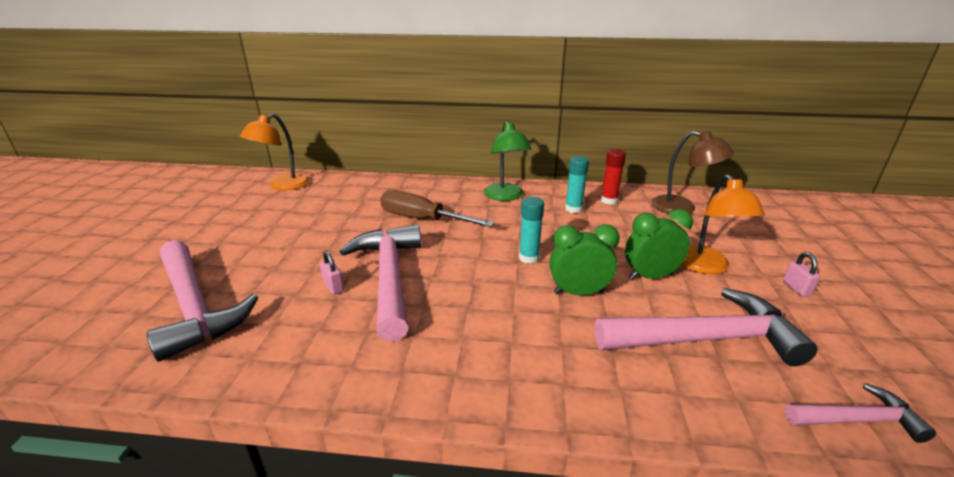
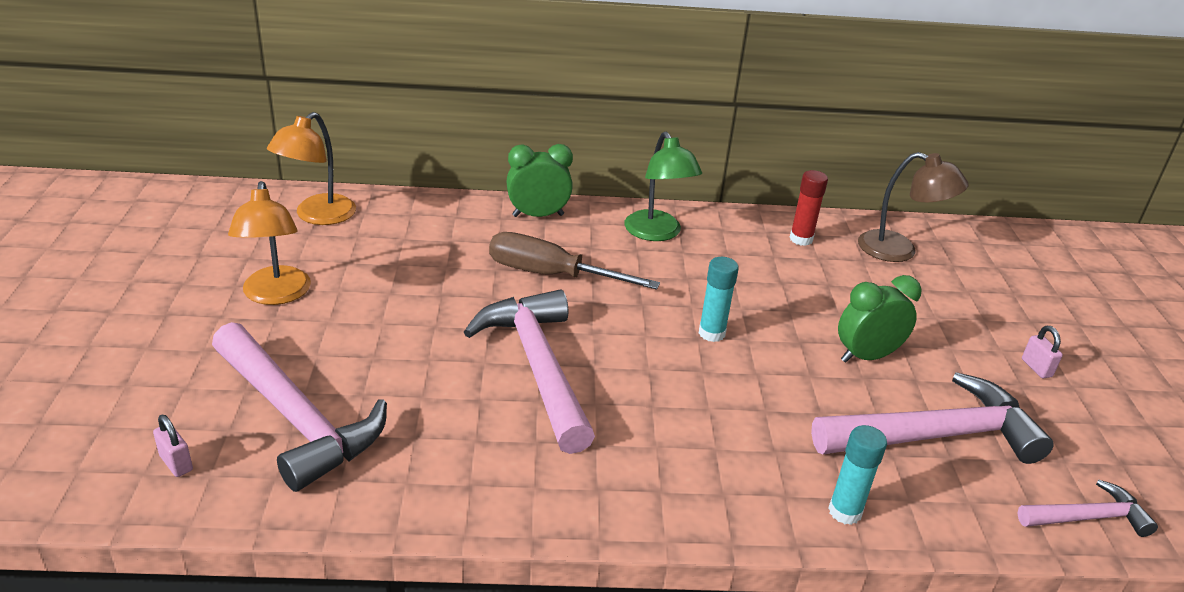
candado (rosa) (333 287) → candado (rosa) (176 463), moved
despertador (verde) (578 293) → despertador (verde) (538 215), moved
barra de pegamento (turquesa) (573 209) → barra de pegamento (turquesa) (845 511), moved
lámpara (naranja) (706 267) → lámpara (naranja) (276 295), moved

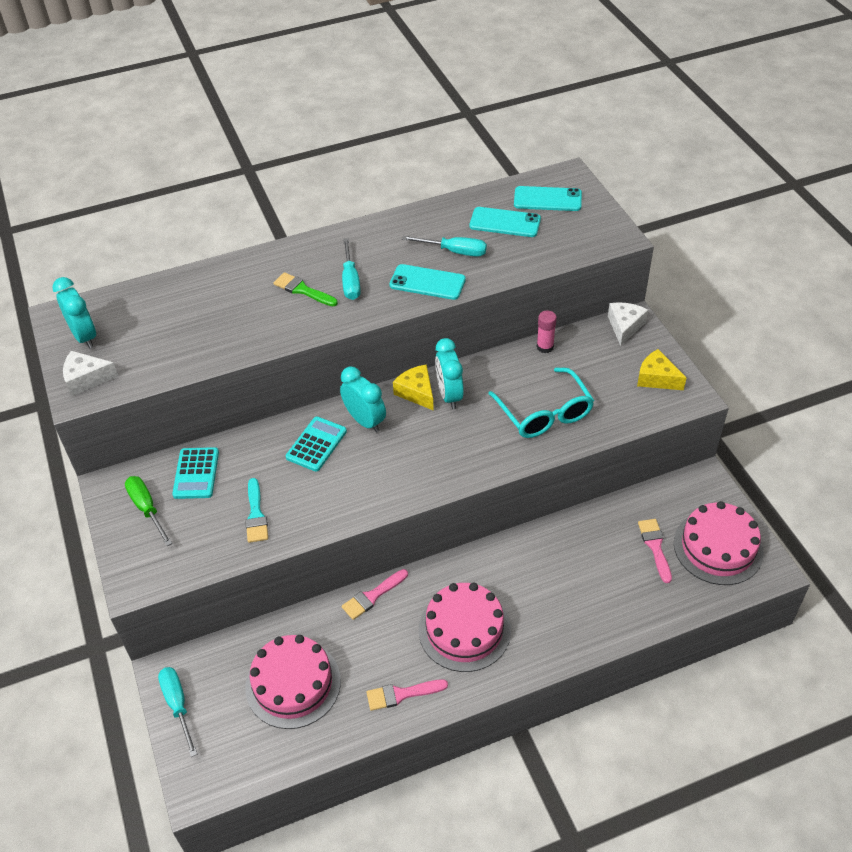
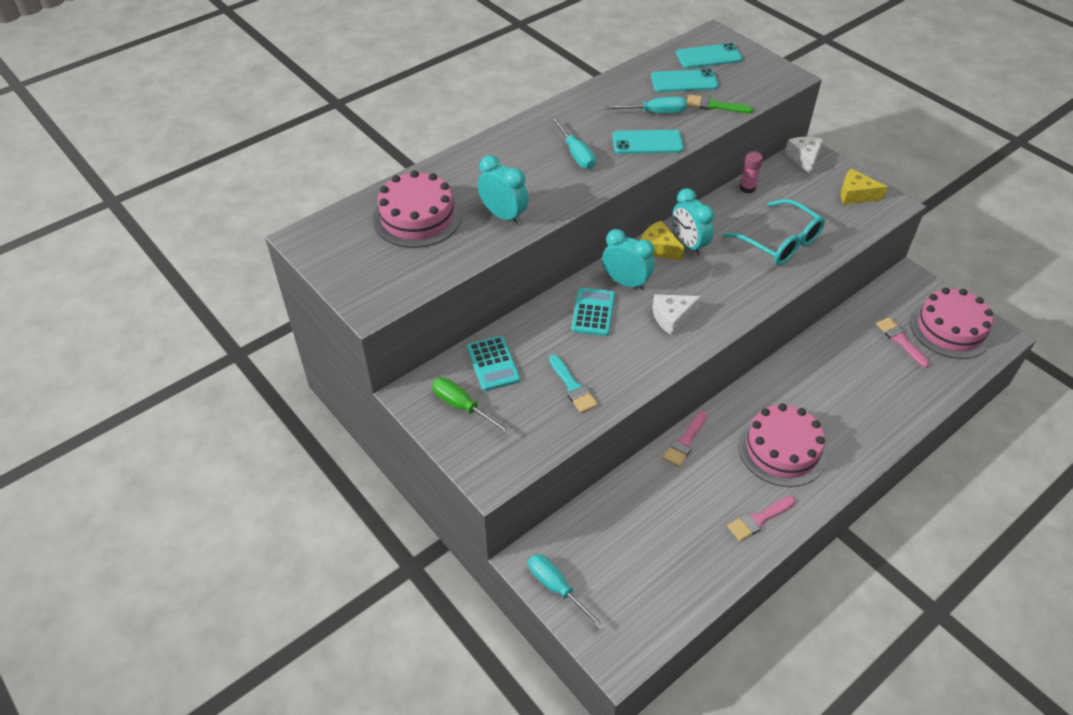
despertador (turquesa) (84 336) → despertador (turquesa) (503 215), moved
queso (blanco) (86 379) → queso (blanco) (672 318), moved
tarta (rosa) (293 684) → tarta (rosa) (417 217), moved
pincel (verde) (303 290) → pincel (verde) (714 106), moved

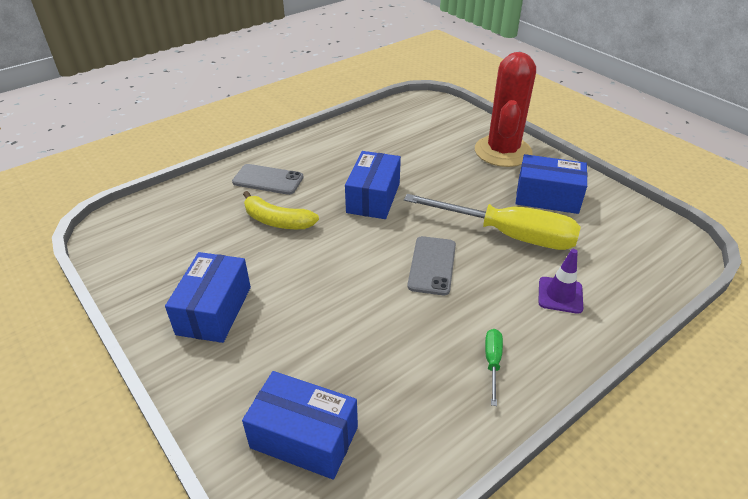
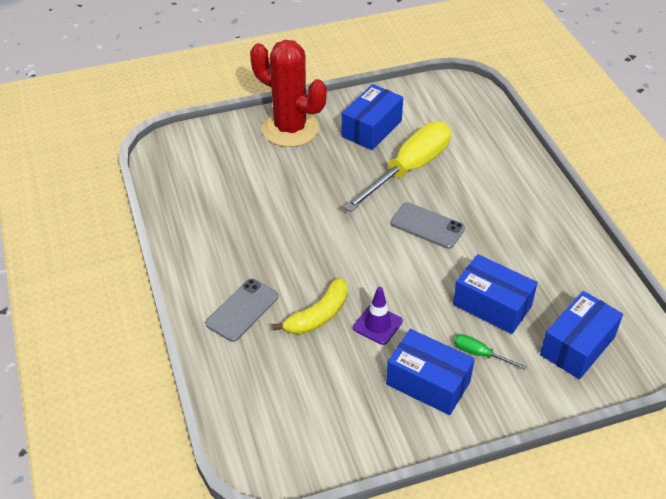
caja (azul) (373 198) → caja (azul) (492 305), moved
destornillador (verde) (492 362) → destornillador (verde) (480 354), moved
cono de tráfico (morado) (560 295) → cono de tráfico (morado) (377 324), moved

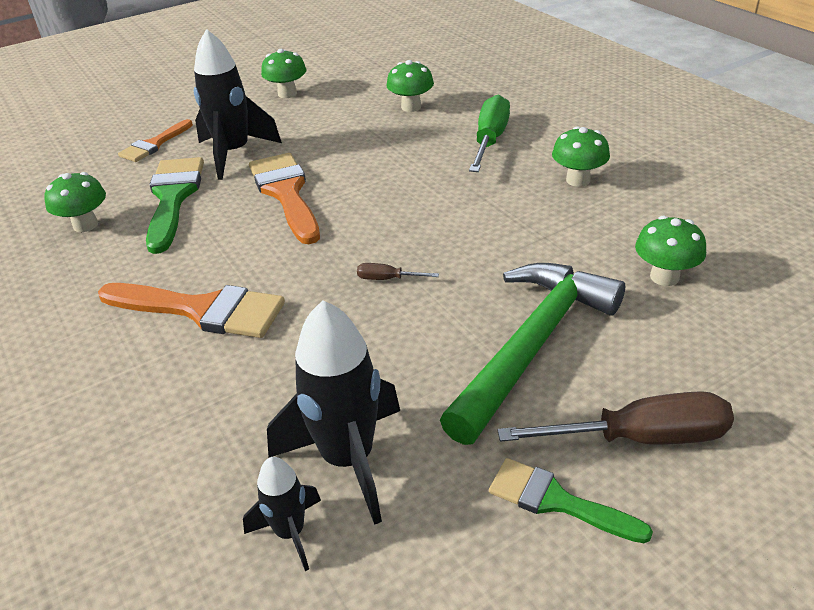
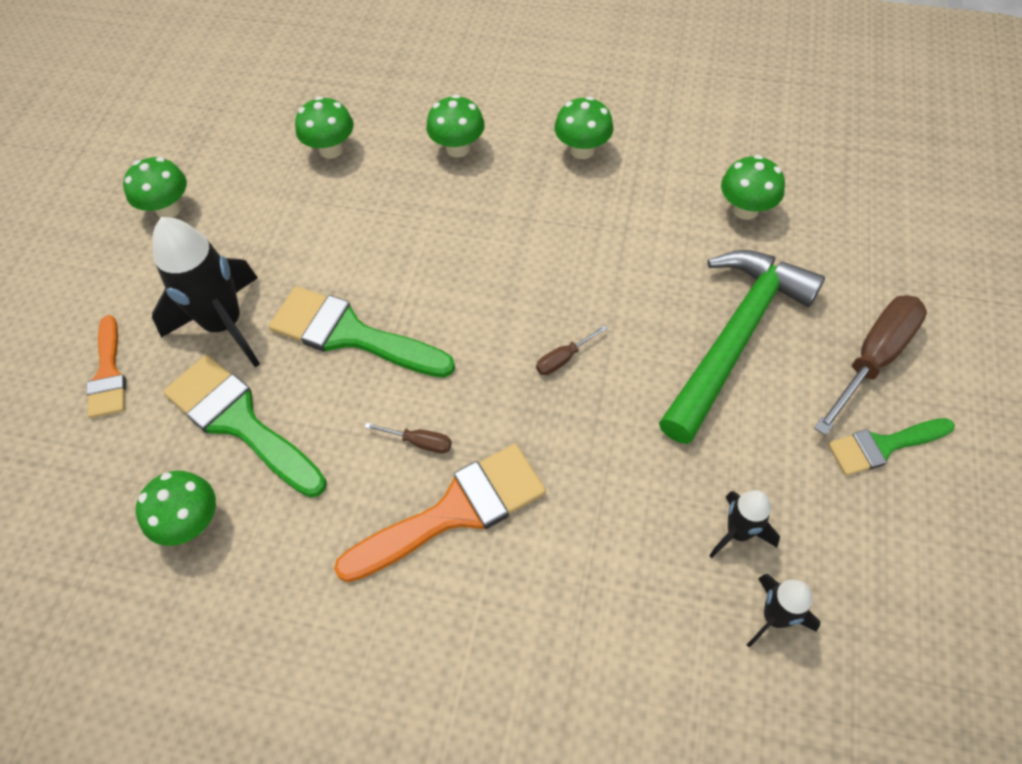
pincel (naranja) (286 193) → pincel (verde) (350 335)
cohete (negro) (348 459) → cohete (negro) (738 532), x0.53
martillo (verde) (532 345) → martillo (verde) (734 338), 45 degrees clockwise
destornillador (verde) (490 140) → seta (verde) (458 148)
- → destornillador (marrón) (419 442)

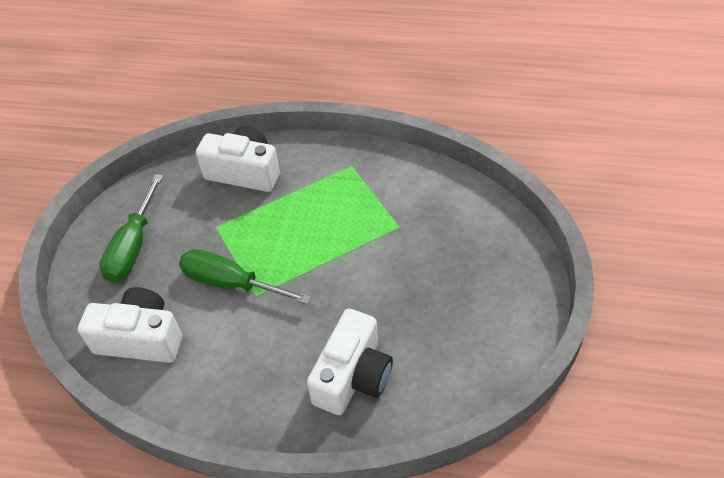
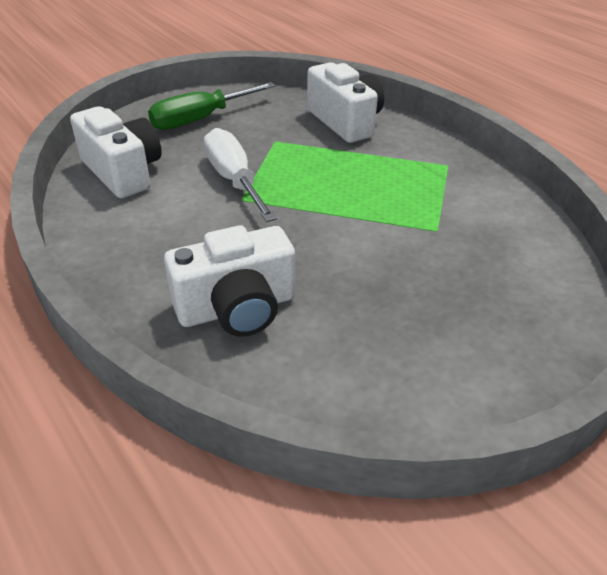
destornillador (verde) (231 283) → destornillador (blanco) (234 180)

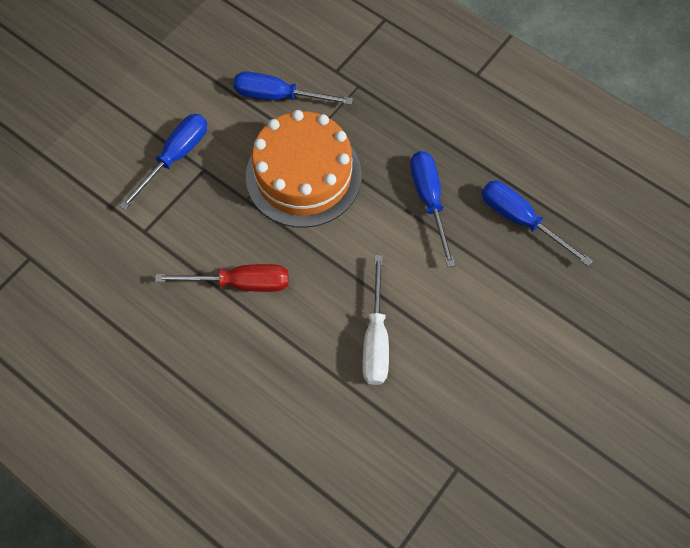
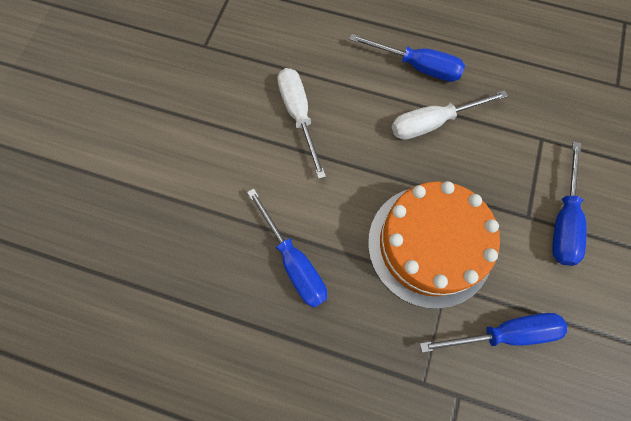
destornillador (rojo) (240 283) → destornillador (blanco) (433 123)
destornillador (azul) (520 220) → destornillador (azul) (417 66), moved

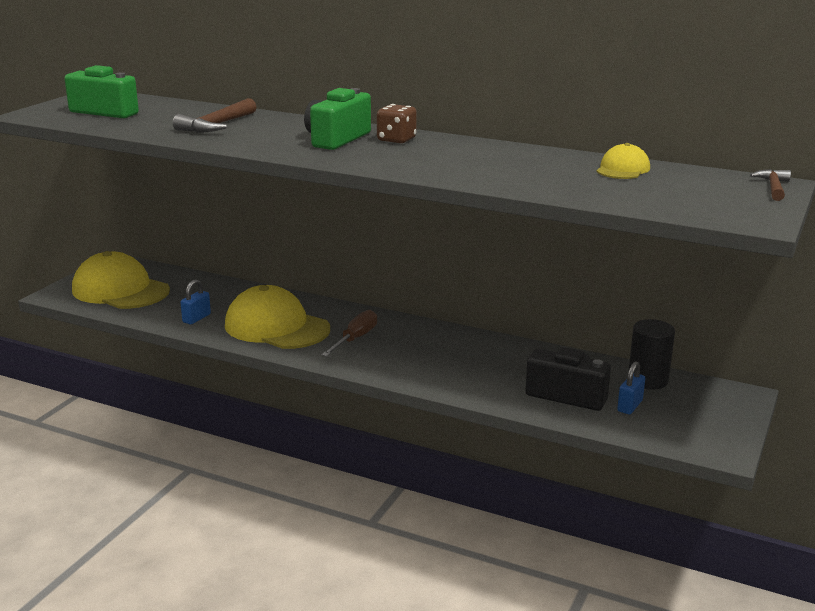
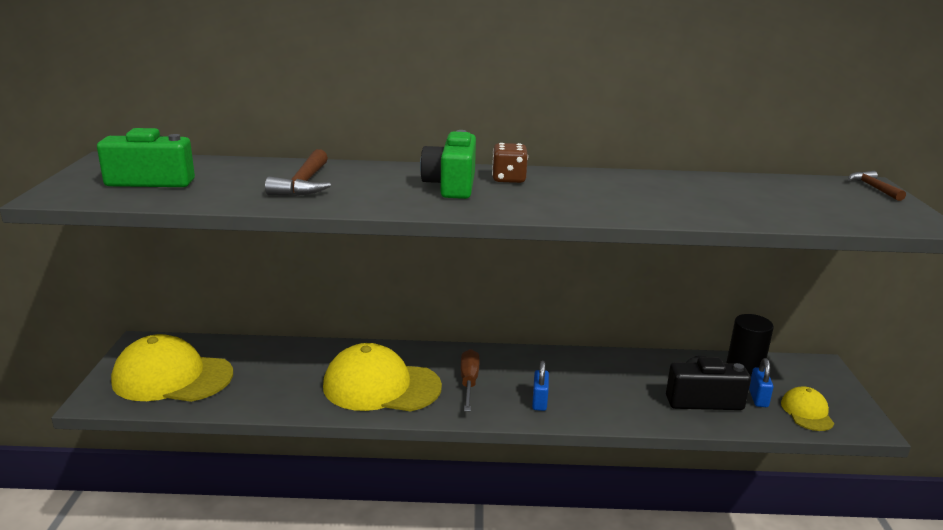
candado (azul) (196 318) → candado (azul) (539 401), moved
gorra (amarillo) (622 169) → gorra (amarillo) (807 412), moved

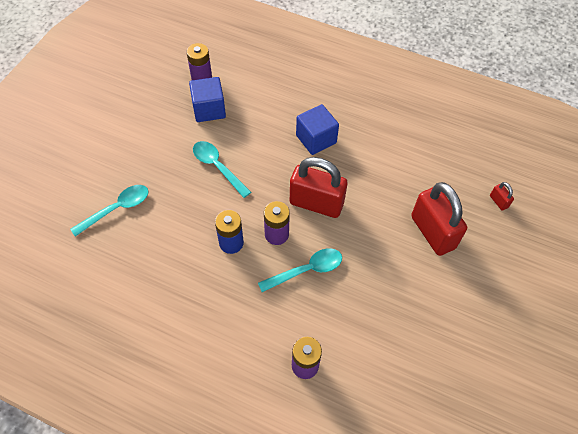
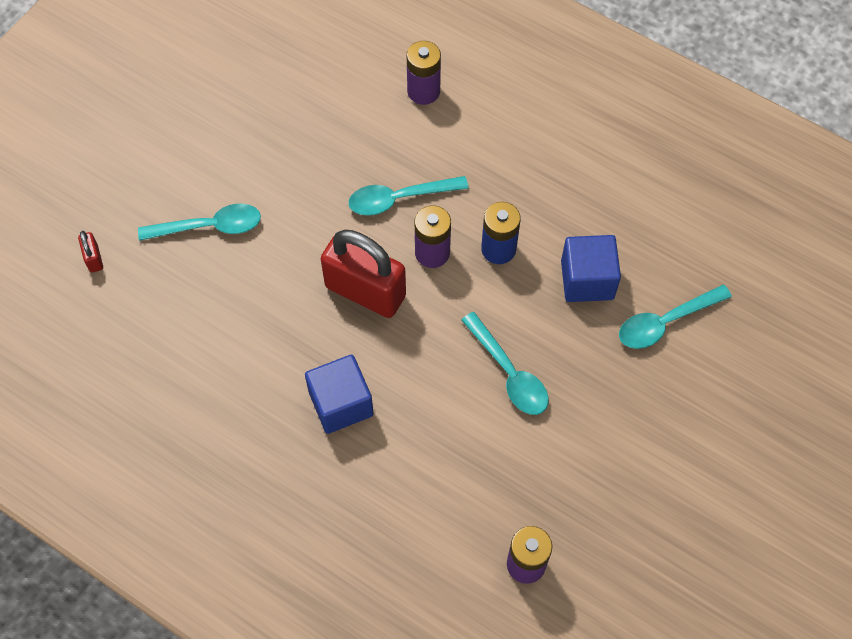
cubo (azul) (209 109) → cubo (azul) (587 280), moved
candado (rojo) (432 232) → cuchara (turquesa) (209 227)

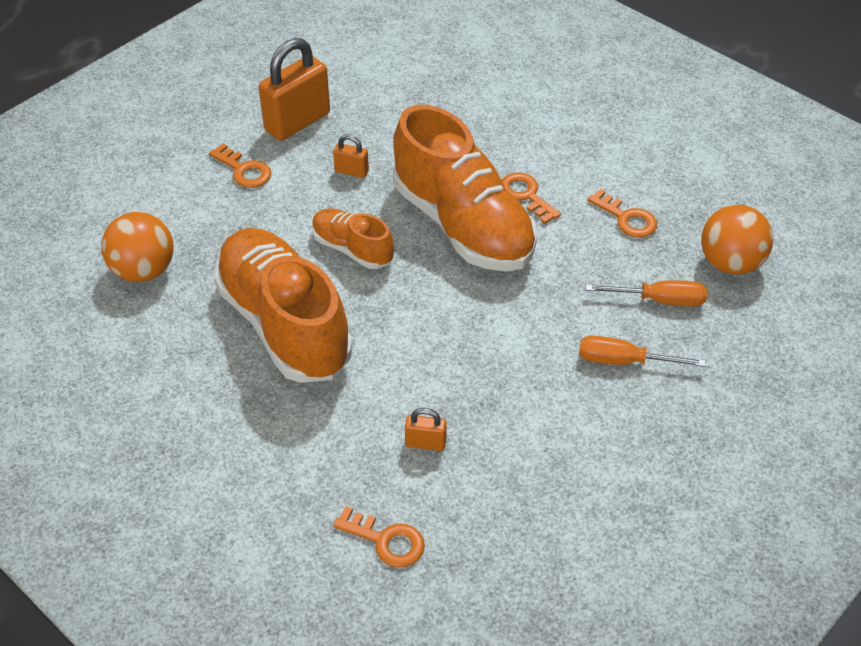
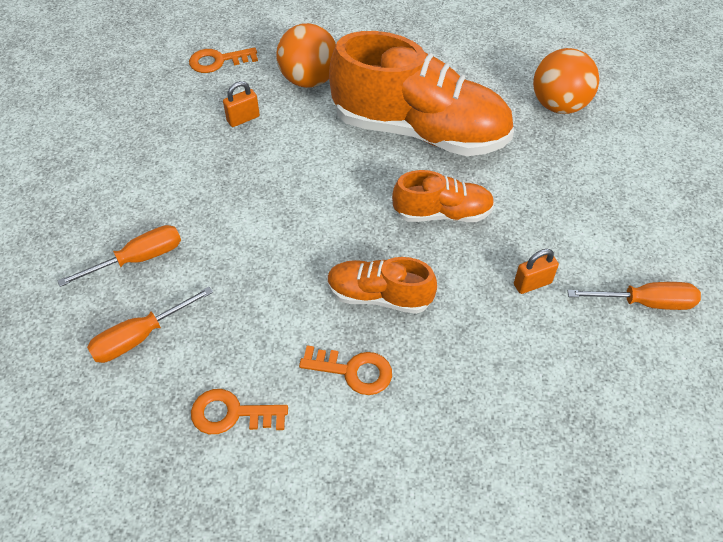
llave (naranja) (244 170) → -
candado (naranja) (297 122) → destornillador (naranja) (645 302)
zapato (naranja) (462 225) → zapato (naranja) (379 296), x0.50
pelota (naranja) (730 263) → pelota (naranja) (309 80), moved

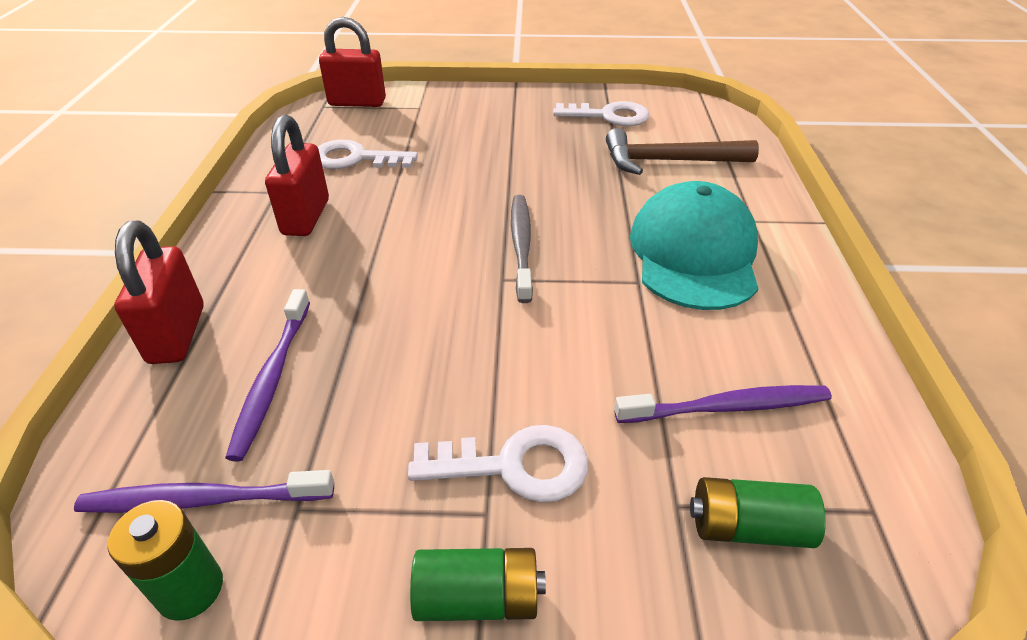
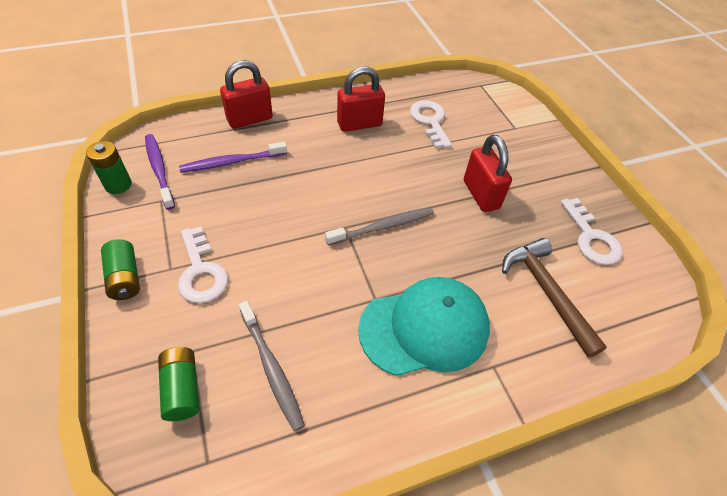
candado (rojo) (357 102) → candado (rojo) (480 194), moved
cepillo de dientes (morado) (728 407) → cepillo de dientes (gris) (272 369)

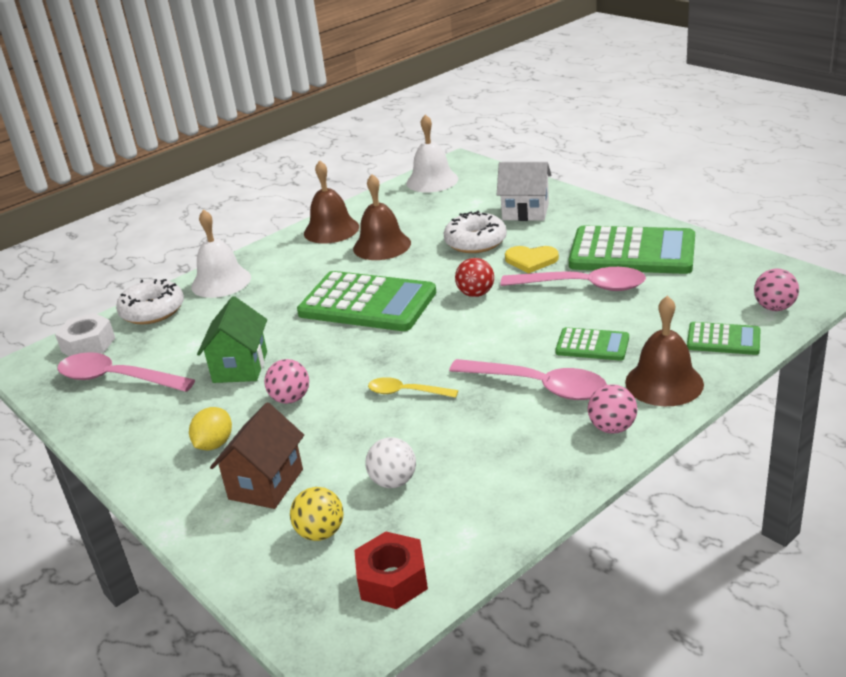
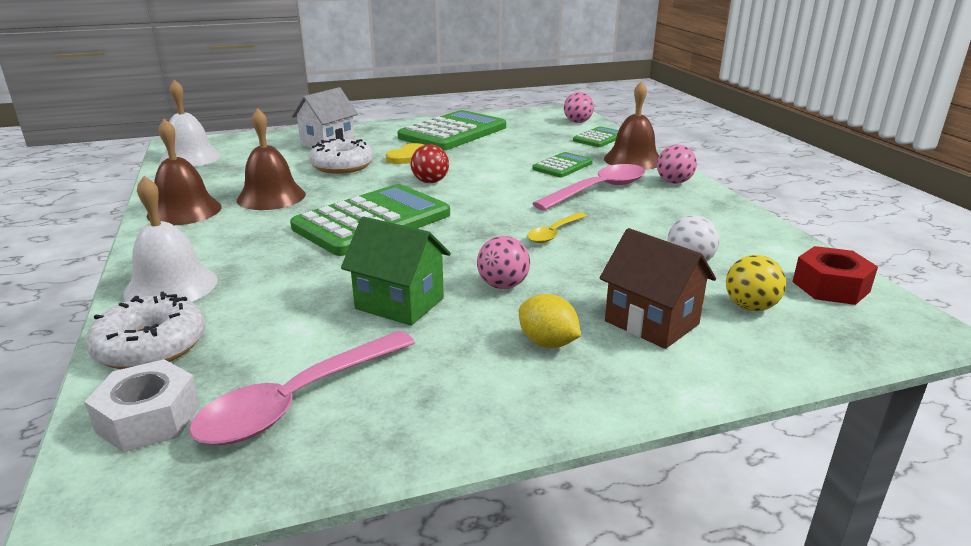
cuchara (rosa) (582 286) → -

